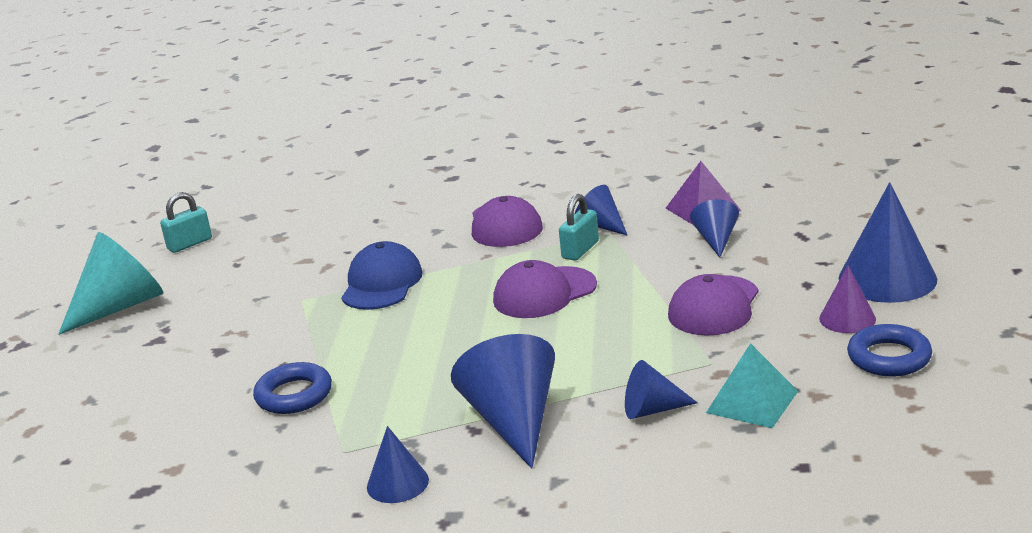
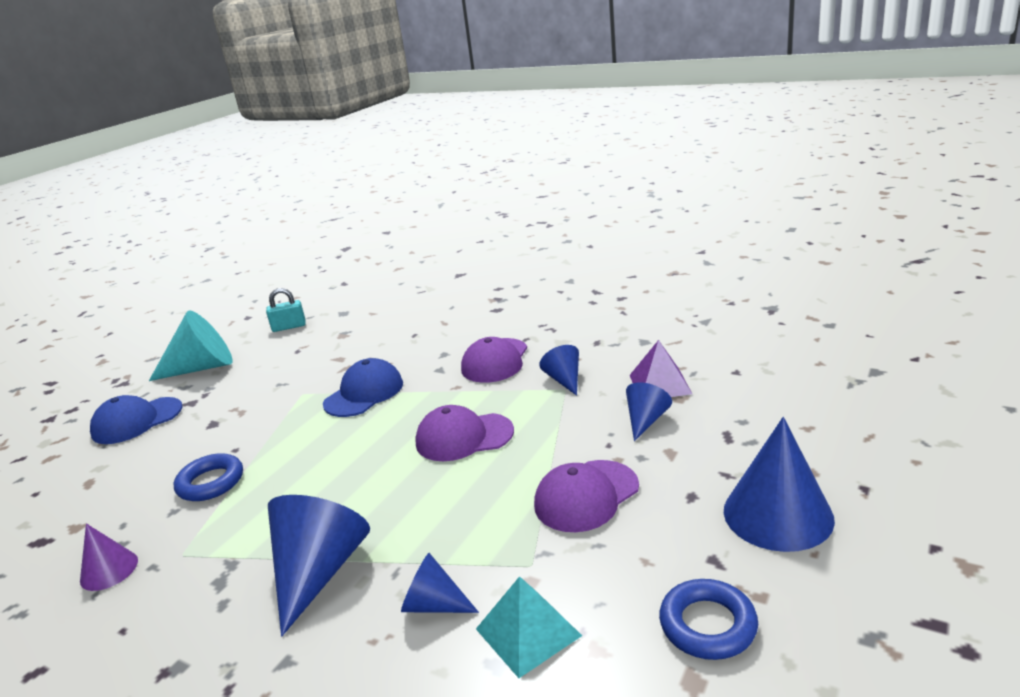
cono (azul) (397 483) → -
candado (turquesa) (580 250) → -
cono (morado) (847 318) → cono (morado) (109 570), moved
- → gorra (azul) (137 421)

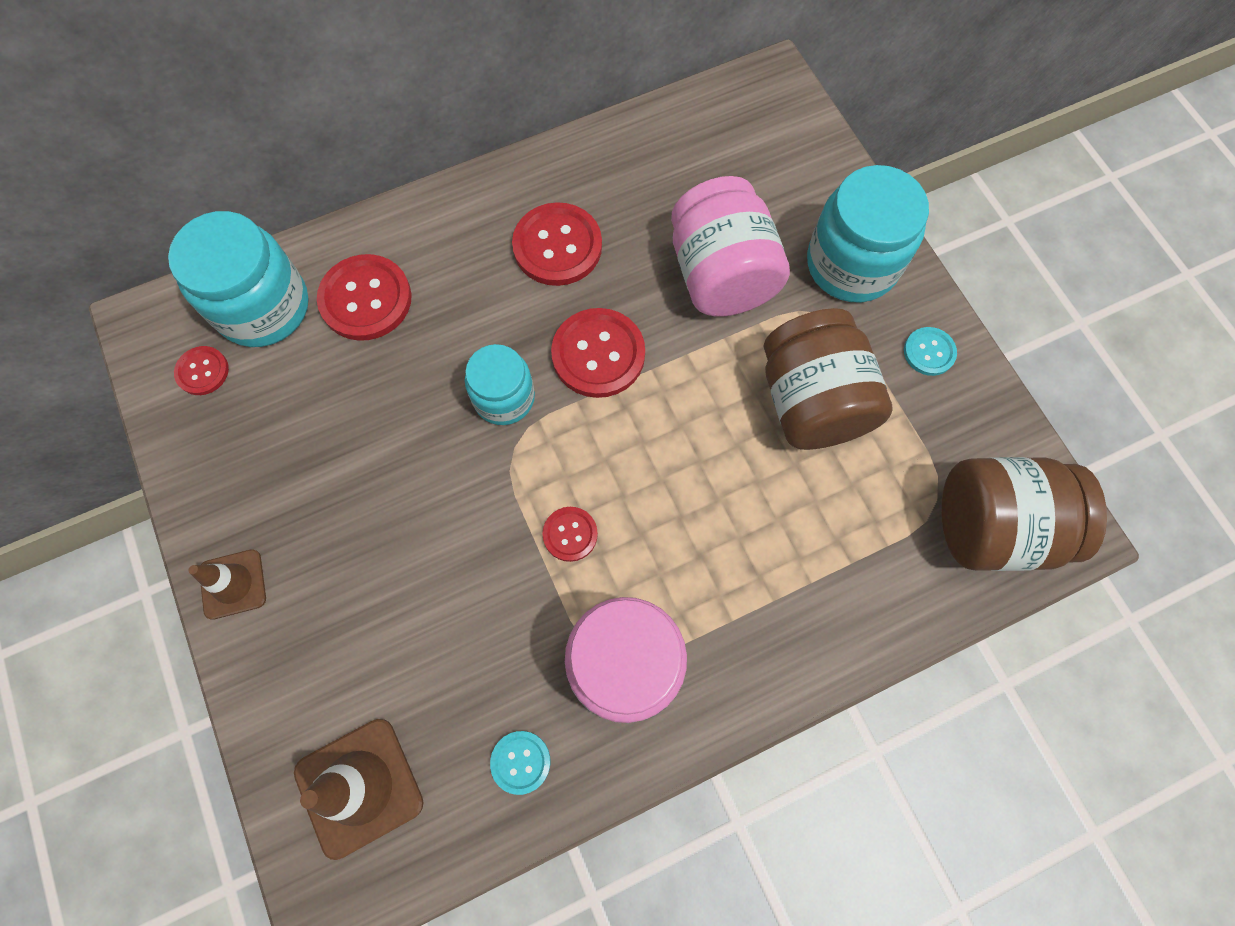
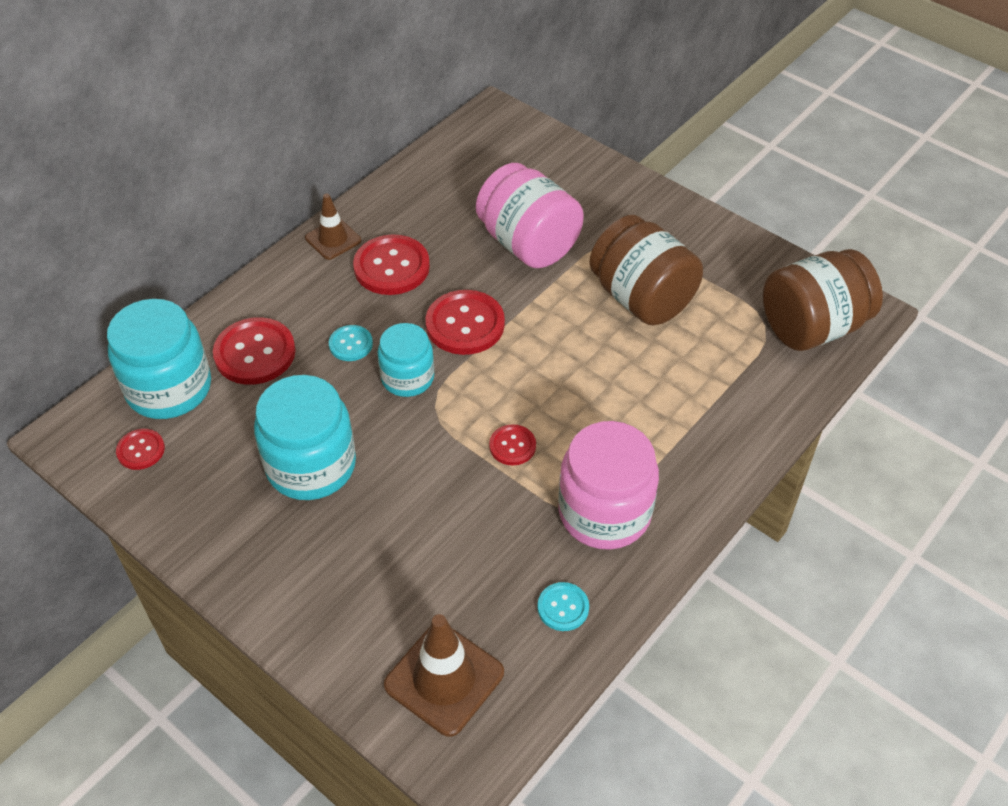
cono de tráfico (marrón) (233 584) → cono de tráfico (marrón) (333 239), moved
tarro (turquesa) (851 264) → tarro (turquesa) (311 465), moved
botón (turquesa) (929 352) → botón (turquesa) (351 344), moved

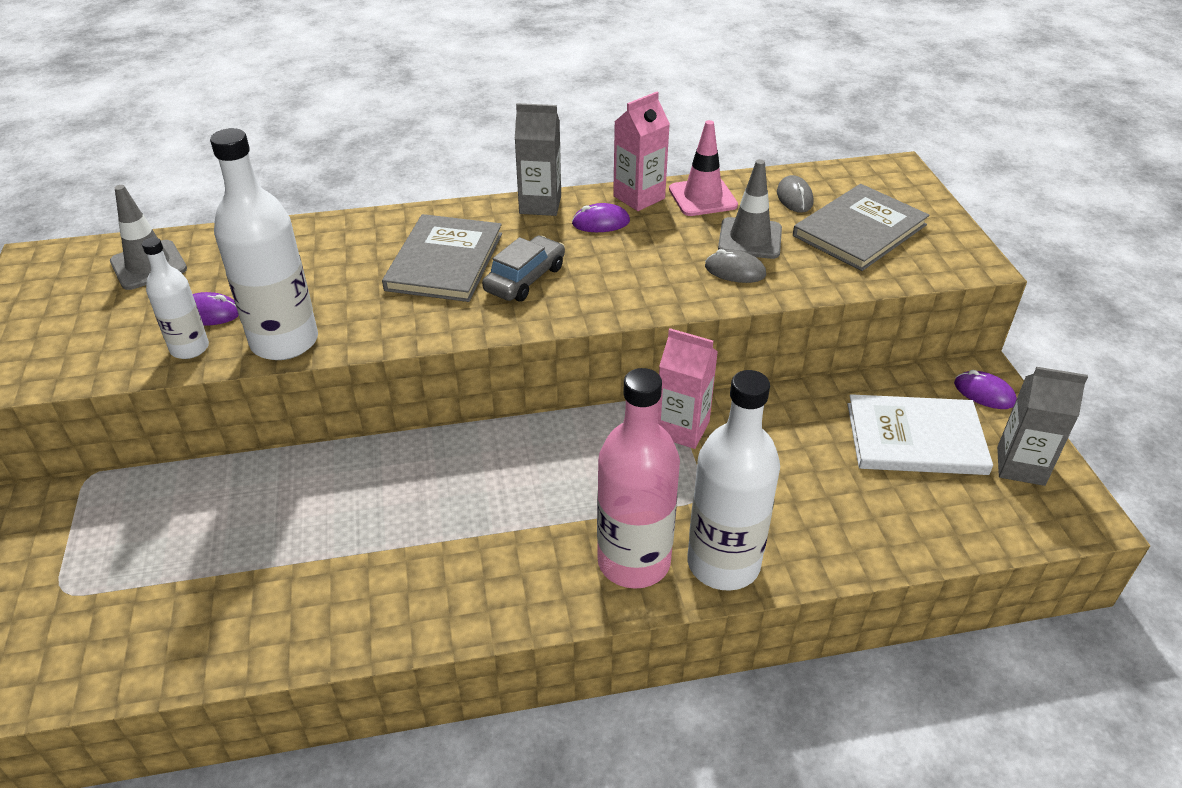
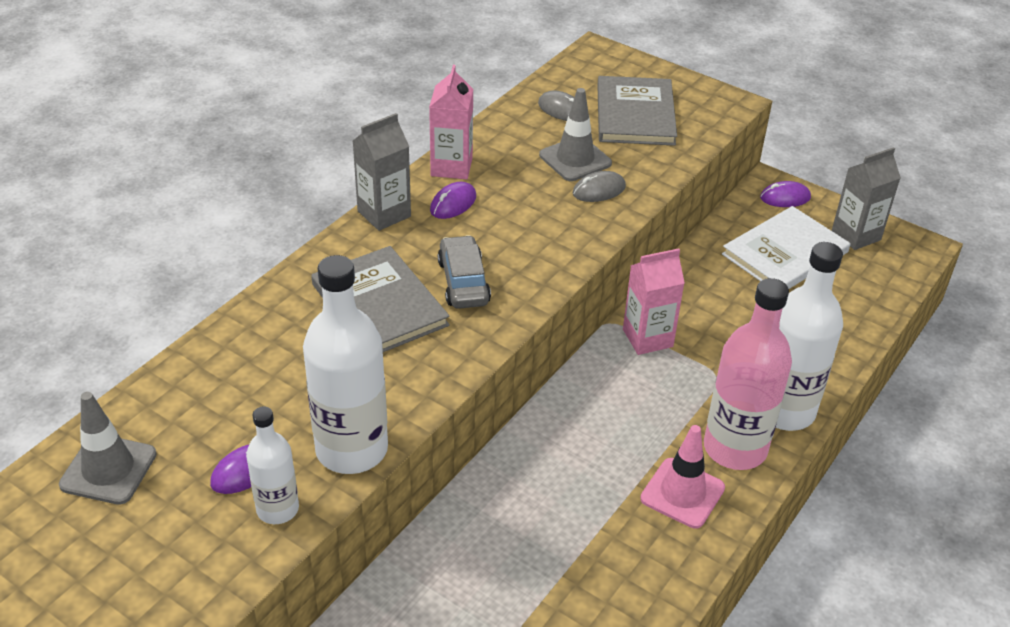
cono de tráfico (rosa) (702 197) → cono de tráfico (rosa) (682 493), moved

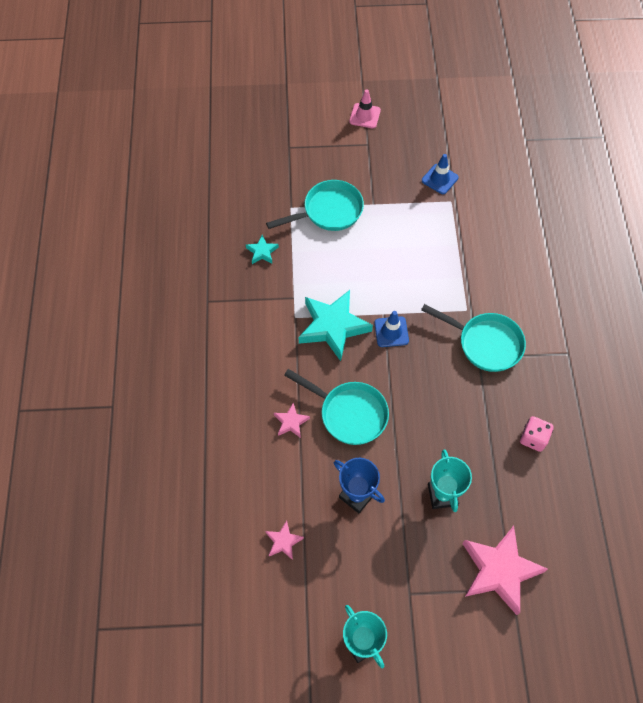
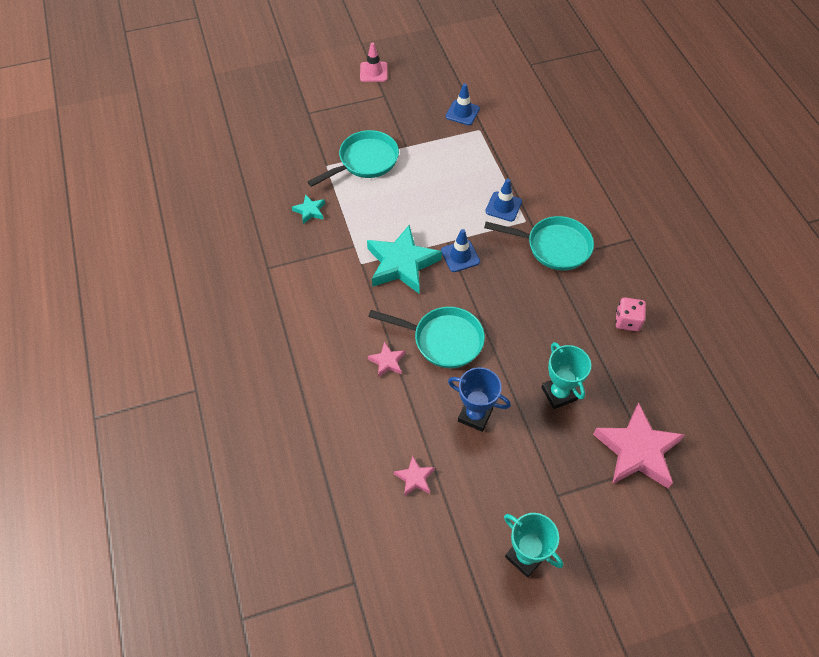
- → cono de tráfico (azul) (503 206)

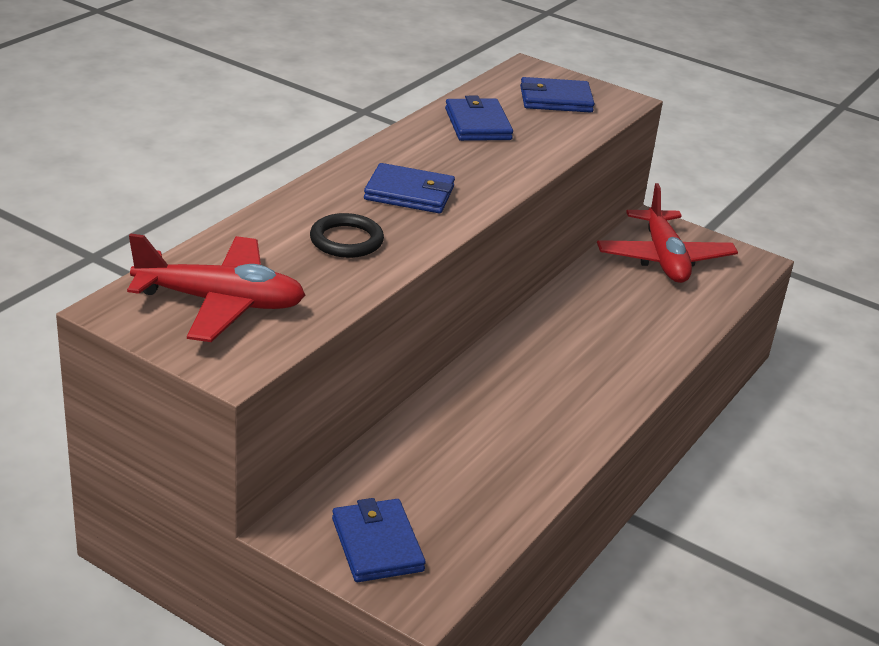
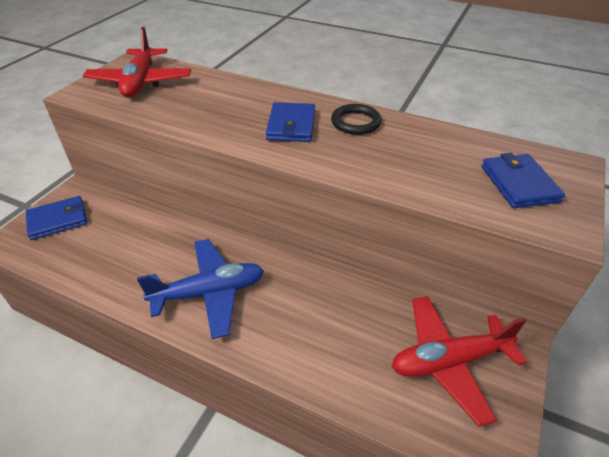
anillo (negro) (346 240) → anillo (negro) (356 122), moved
cartera (azul) (477 124) → -
- → avión (azul) (209 293)

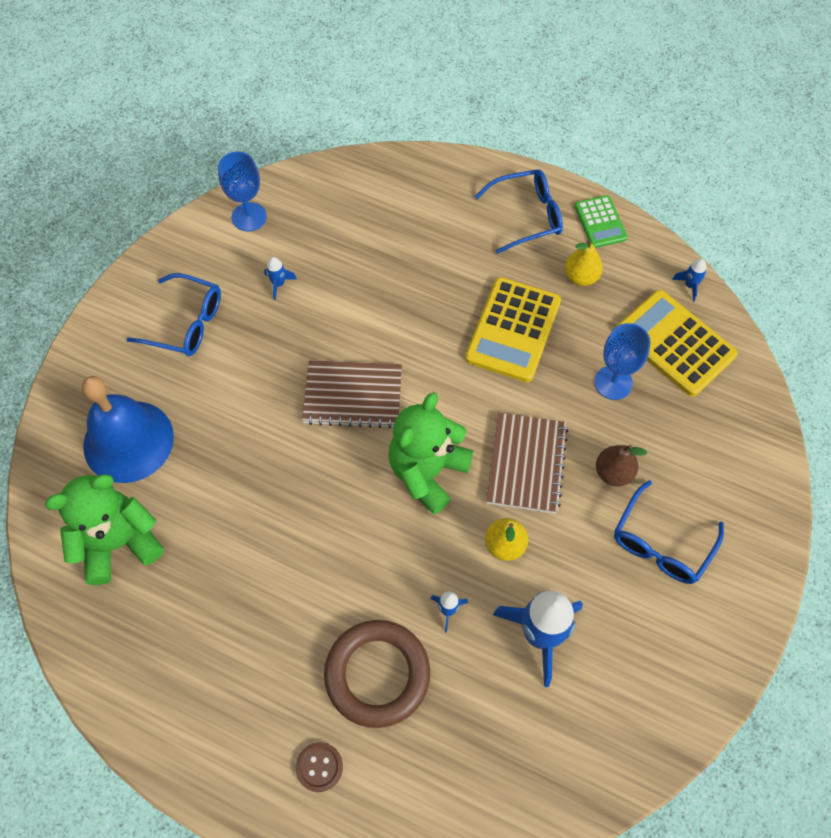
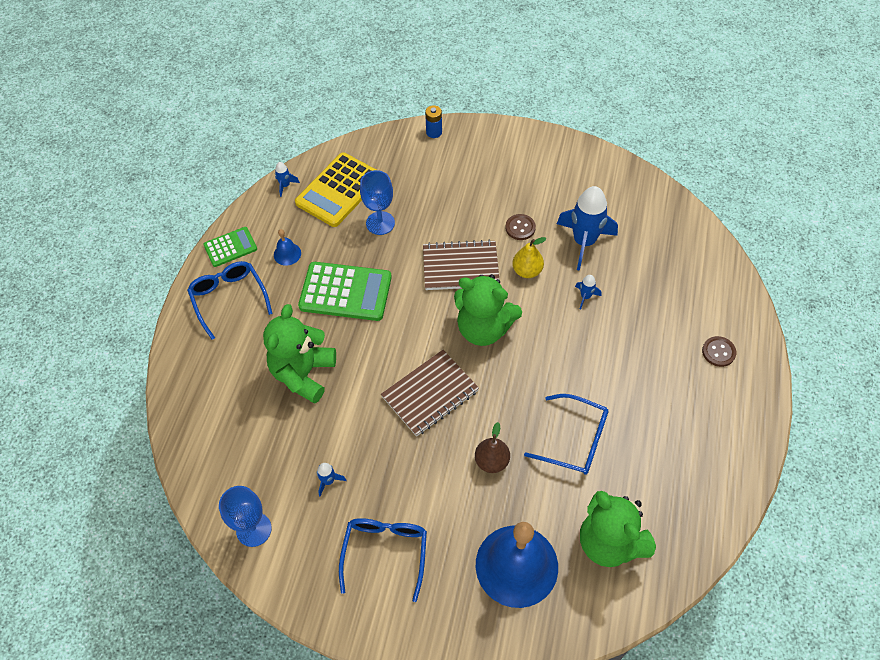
cuaderno (marrón) (353 395) → cuaderno (marrón) (430 394), 60 degrees clockwise
anillo (marrón) (377 674) → -
calculadora (amarillo) (513 330) → calculadora (verde) (345 292)
pera (amarillo) (581 277) → campana (azul) (287 254)
pera (marrón) (613 473) → pera (marrón) (492 461), moved
gafas (azul) (662 542) → gafas (azul) (574 440), moved
- → osito (verde) (303 374)
- → pila (azul) (434 132)
- → botón (marrón) (520 228)

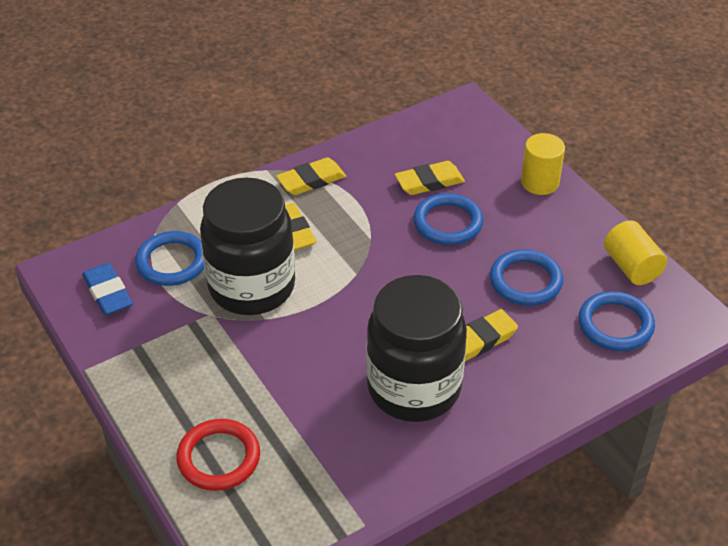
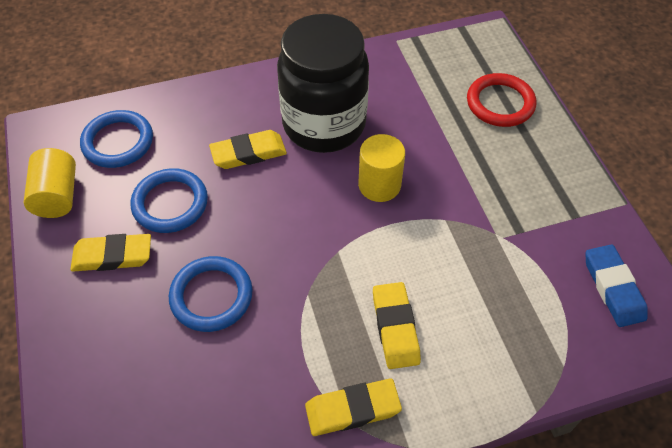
anillo (azul) (172 262) → -
tarro (negro) (252 287) → -
goma de borrar (amarillo) (429 182) → goma de borrar (amarillo) (112 256), moved
cilindro (amarillo) (540 182) → cilindro (amarillo) (379 185), moved

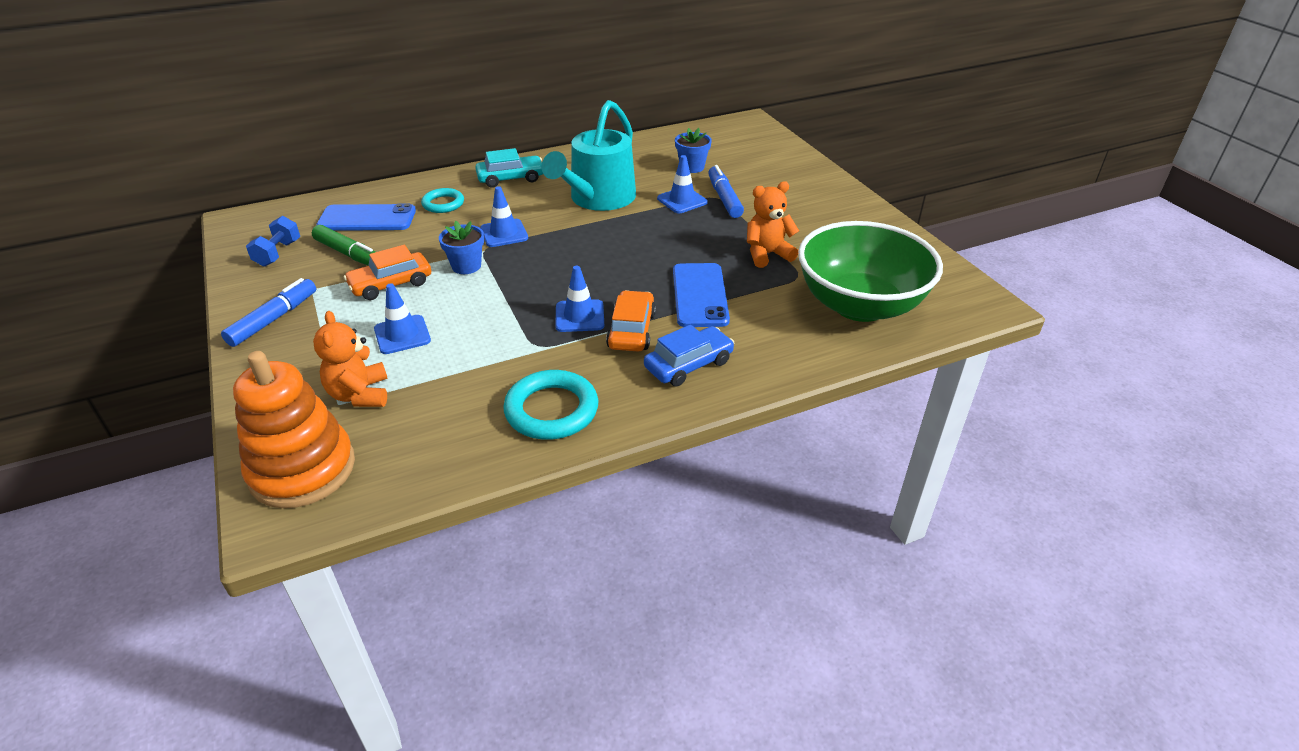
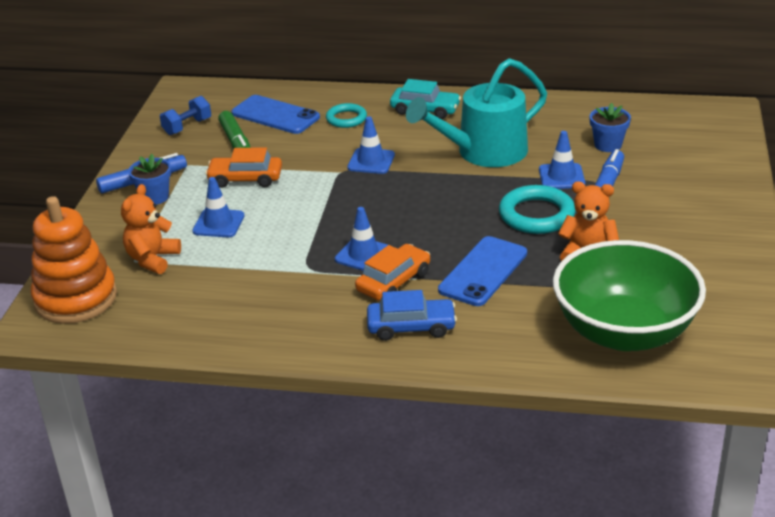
maceta (azul) (466 266) → maceta (azul) (154 197), moved
anillo (turquesa) (551 410) → anillo (turquesa) (536 215), moved

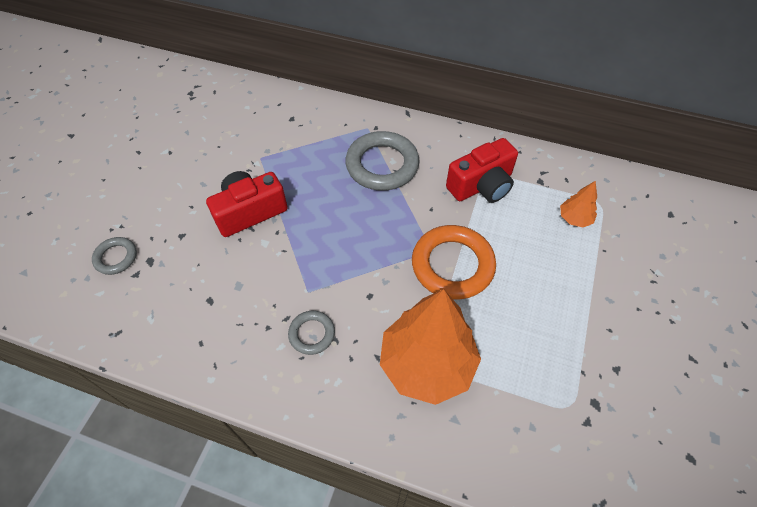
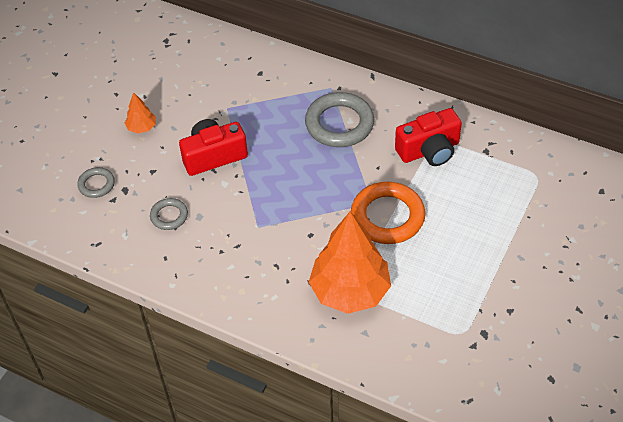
anillo (gris) (312 334) → anillo (gris) (169 216), moved
árbol (naranja) (574 218) → árbol (naranja) (142 127), moved

